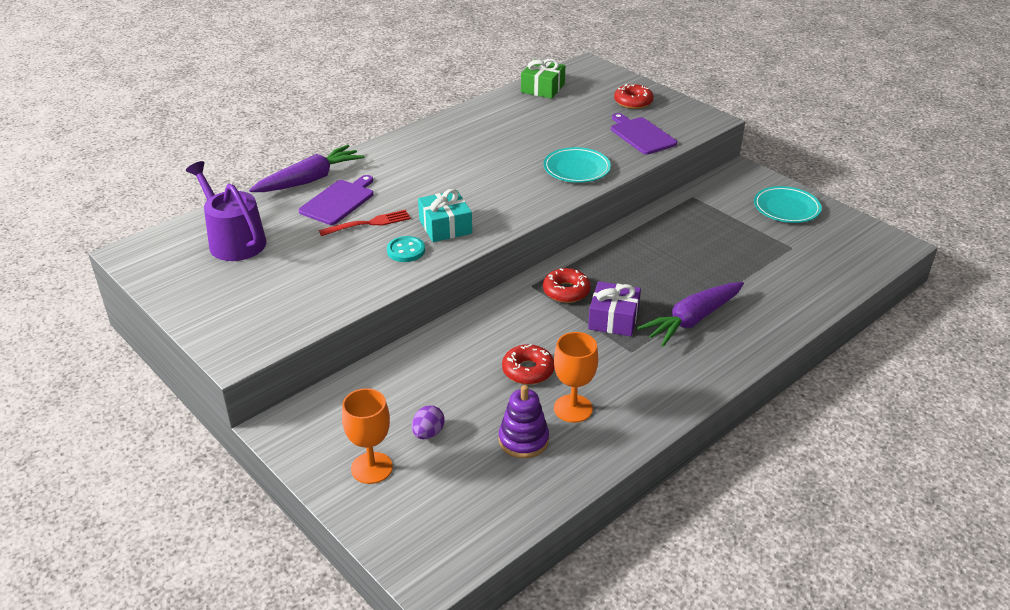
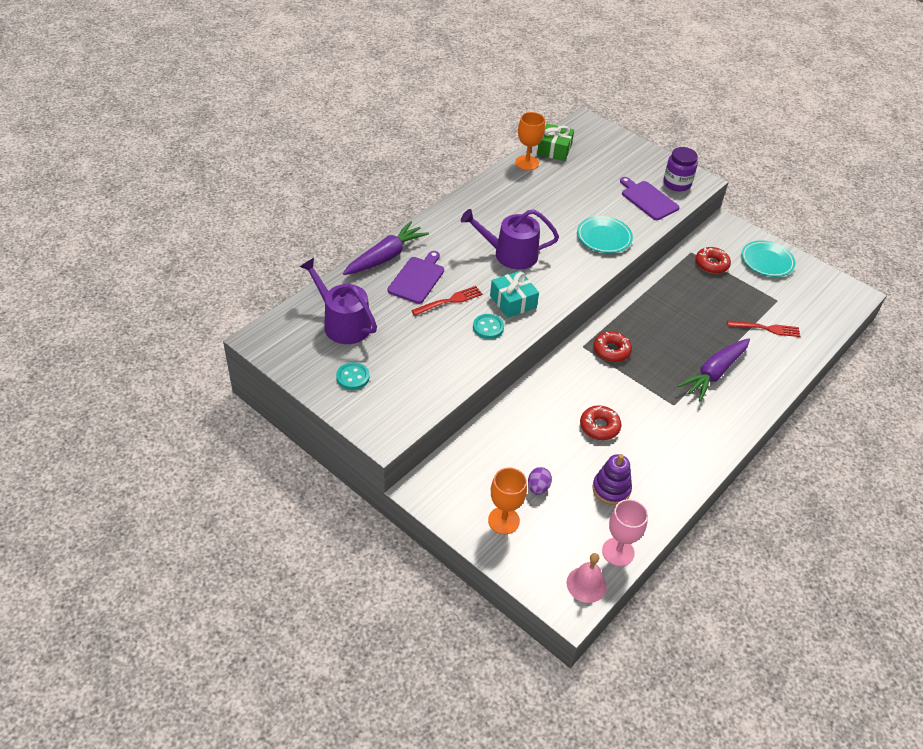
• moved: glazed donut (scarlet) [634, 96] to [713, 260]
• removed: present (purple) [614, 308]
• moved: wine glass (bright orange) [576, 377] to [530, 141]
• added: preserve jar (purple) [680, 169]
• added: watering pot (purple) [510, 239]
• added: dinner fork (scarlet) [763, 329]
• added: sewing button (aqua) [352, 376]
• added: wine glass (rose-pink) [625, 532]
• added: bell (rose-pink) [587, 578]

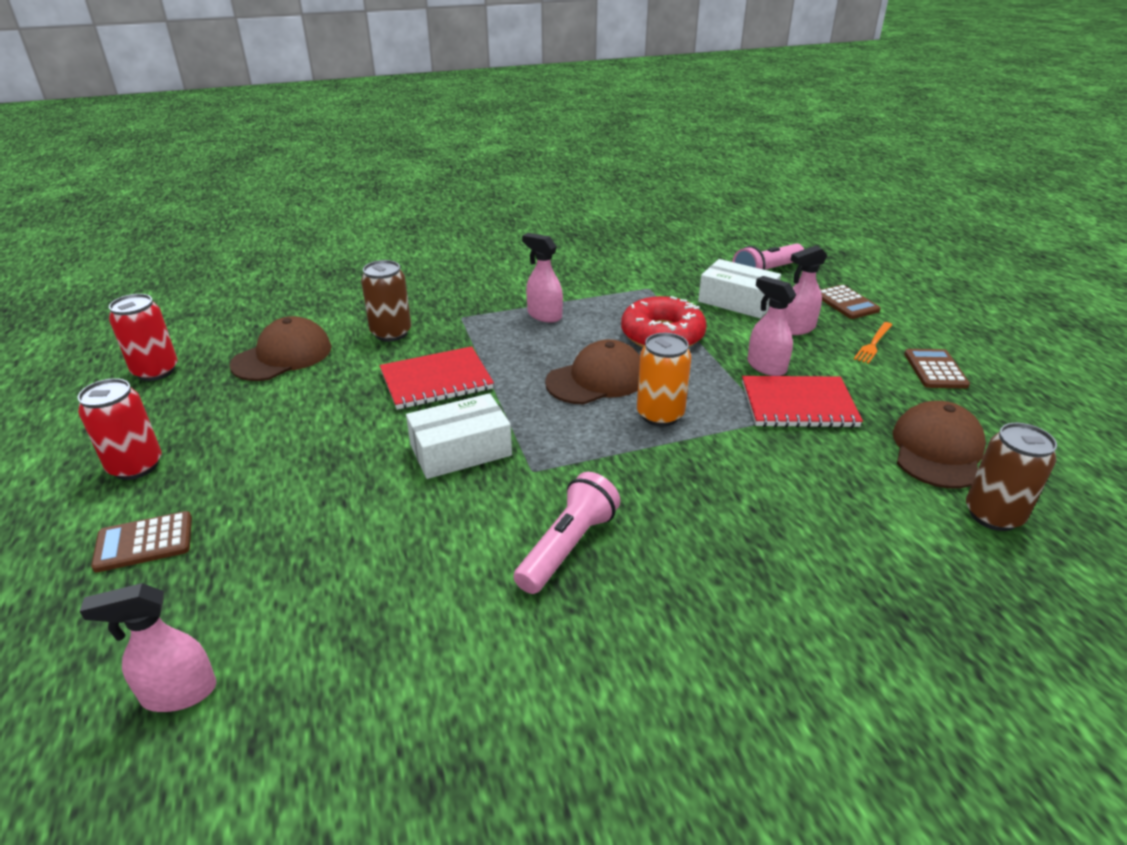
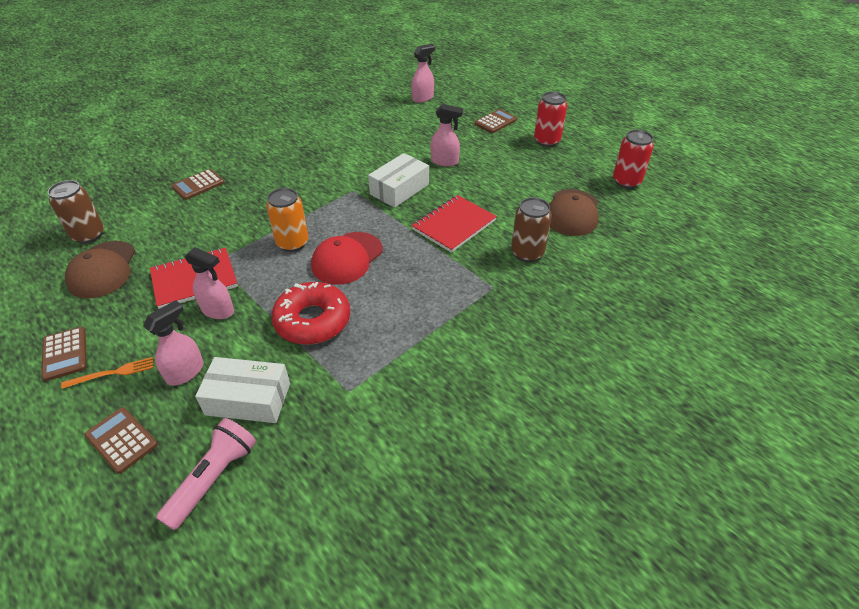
• moved: sprayer (rose-pink) [542, 278] to [447, 135]
• turned: dinner fork (bright orange) [873, 343] = [107, 373] 60 degrees clockwise
• recoloured: peaked cap (russet) [592, 372] to peaked cap (scarlet) [347, 258]
• removed: pocket torch (rose-pink) [567, 533]
• added: calculator (russet) [198, 184]

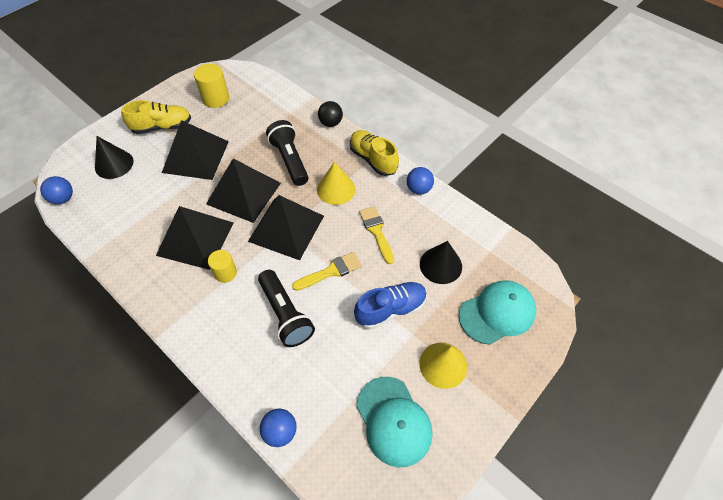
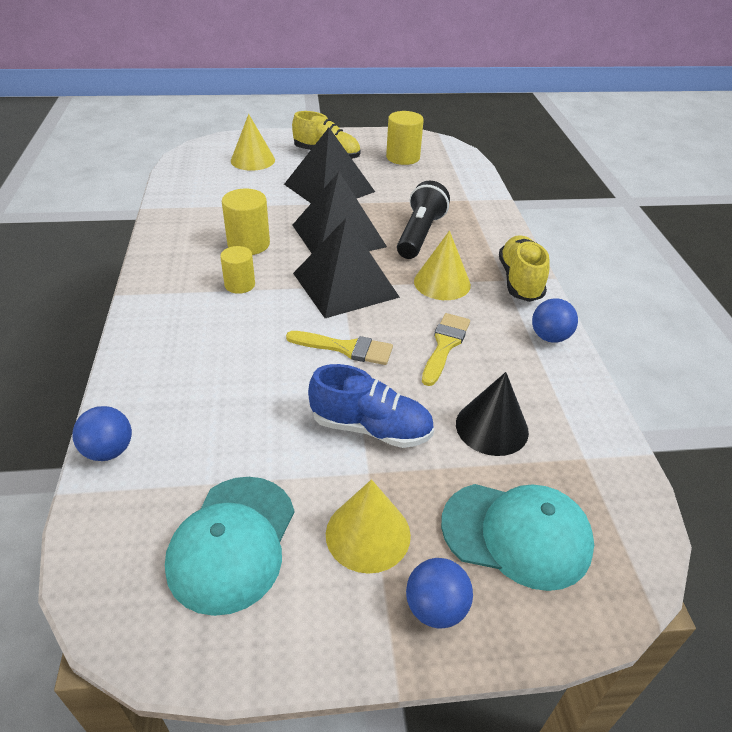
• removed: play ball (jet-black) [330, 114]
• recoloured: cone shape (jet-black) [114, 157] to cone shape (yellow) [253, 142]
• moved: play ball (cobalt) [56, 190] to [439, 593]
• replaced: solid pyramid (jet-black) [195, 238] to cylinder shape (yellow) [246, 222]
• removed: pocket torch (jet-black) [286, 308]

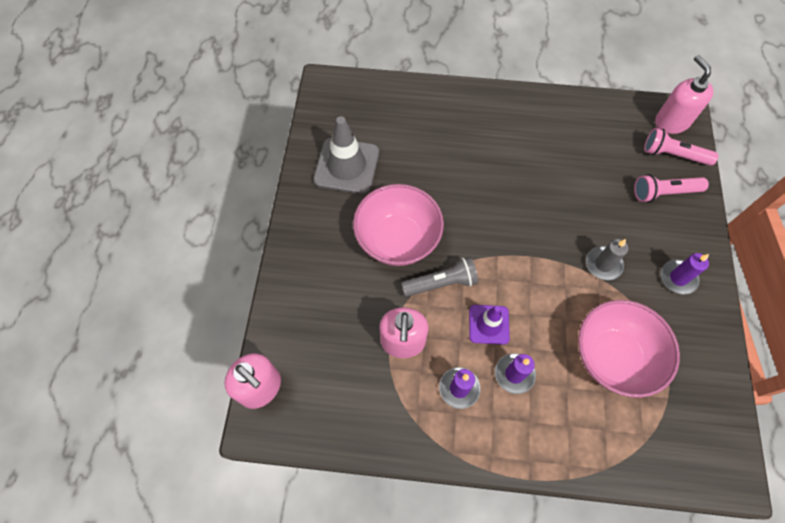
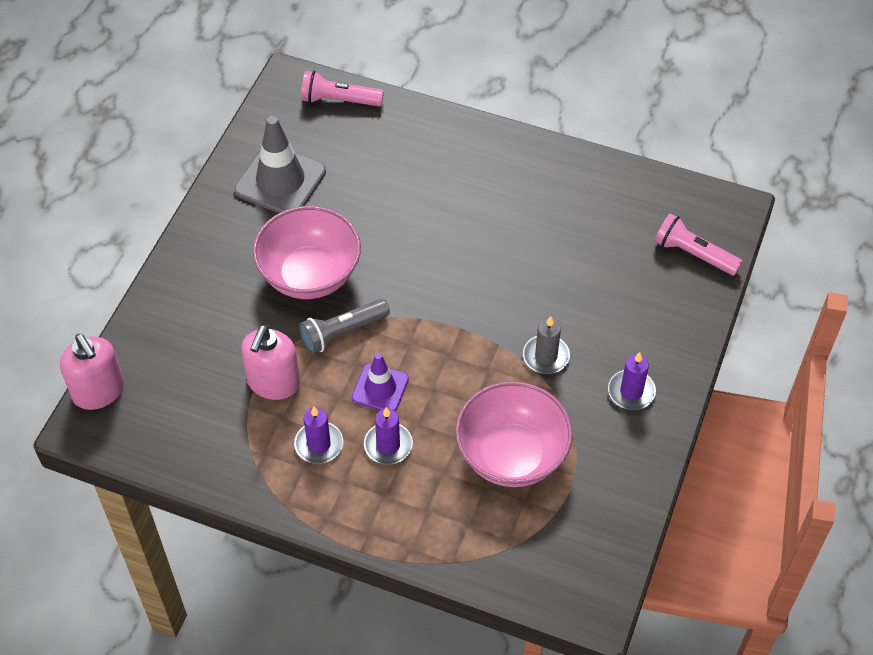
• removed: pump bottle (rose-pink) [684, 94]
• moved: pocket torch (rose-pink) [671, 188] to [342, 88]
• turned: pocket torch (gray) [439, 277] = [344, 326] 150 degrees clockwise

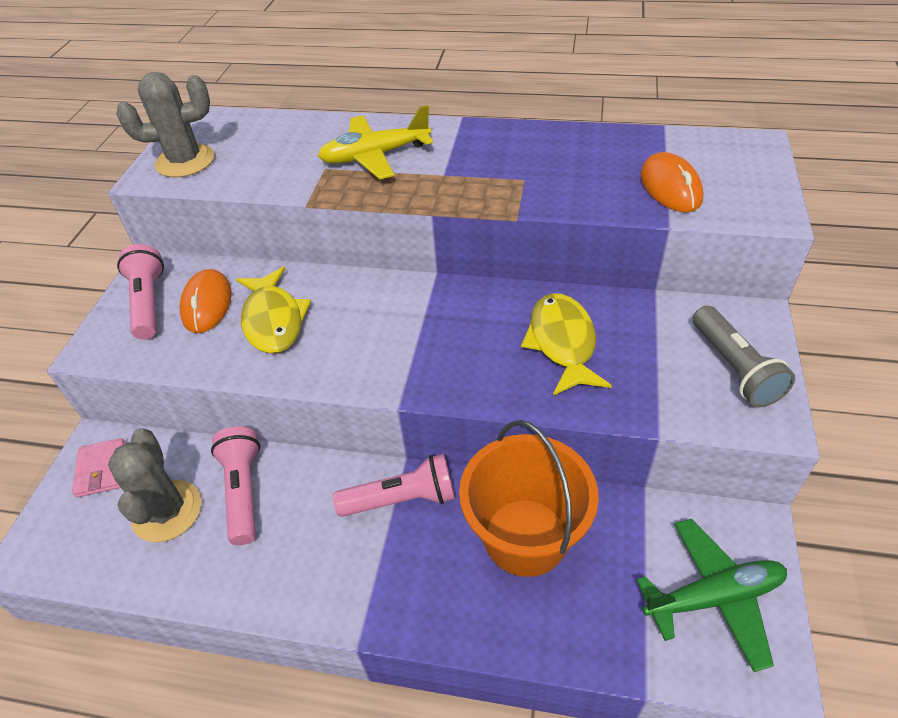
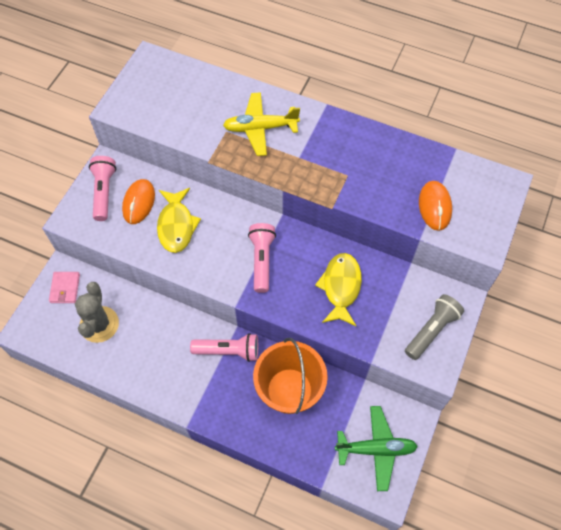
• removed: saguaro cactus (gray) [165, 124]
• turned: pocket torch (gray) [744, 356] = [434, 327] 135 degrees counterclockwise
• moved: pocket torch (rose-pink) [235, 485] to [262, 258]

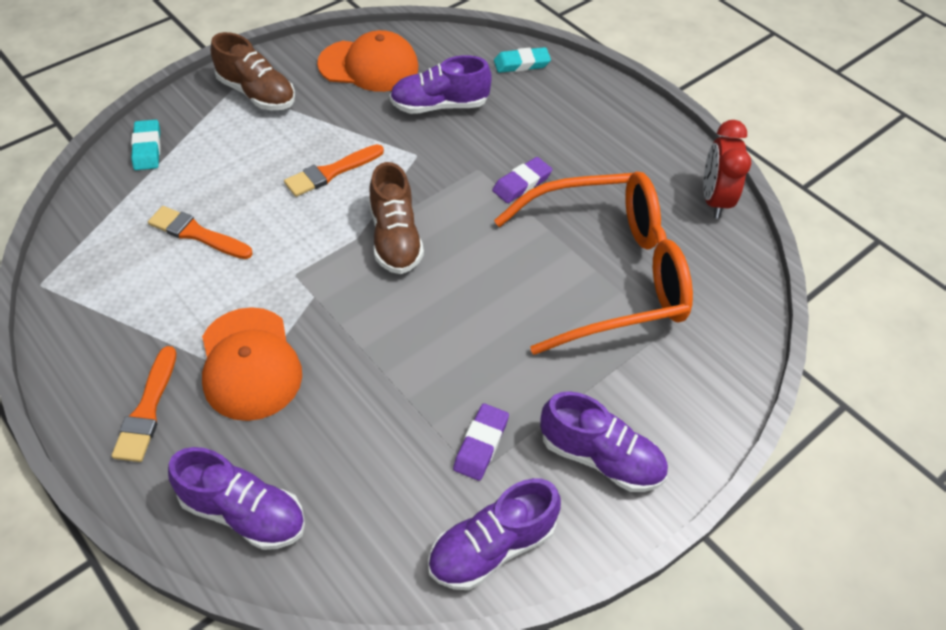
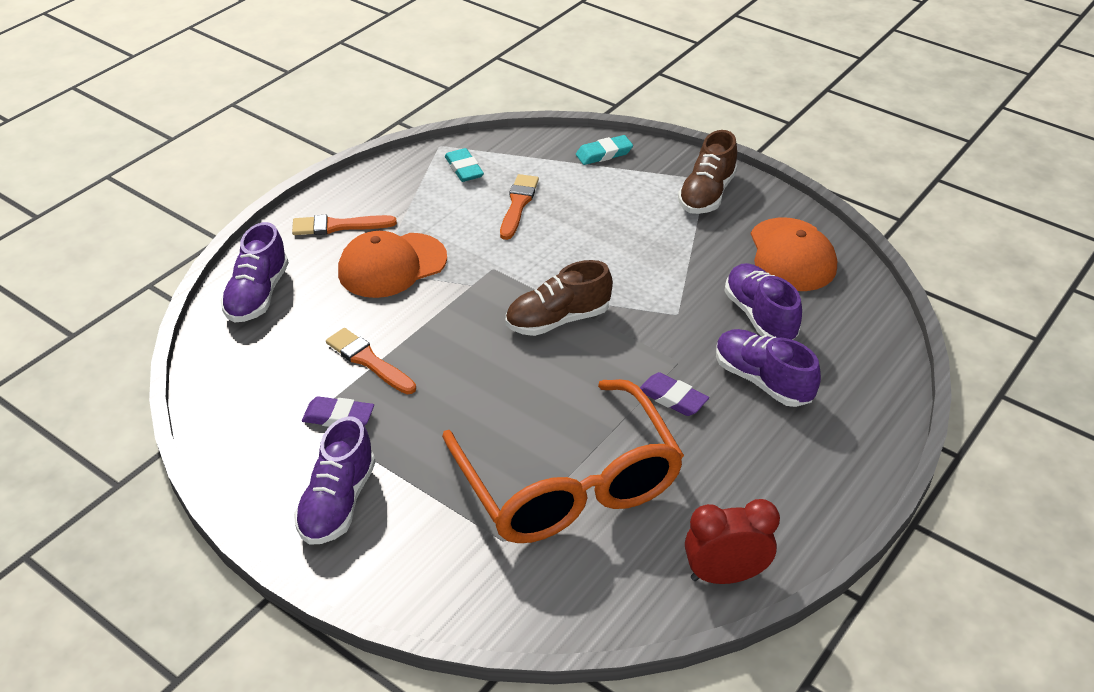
• moved: gum eraser (aqua) [522, 60] to [464, 165]
• moved: paint brush (bright orange) [334, 170] to [371, 361]
• moved: sneaker (purple) [494, 534] to [768, 368]

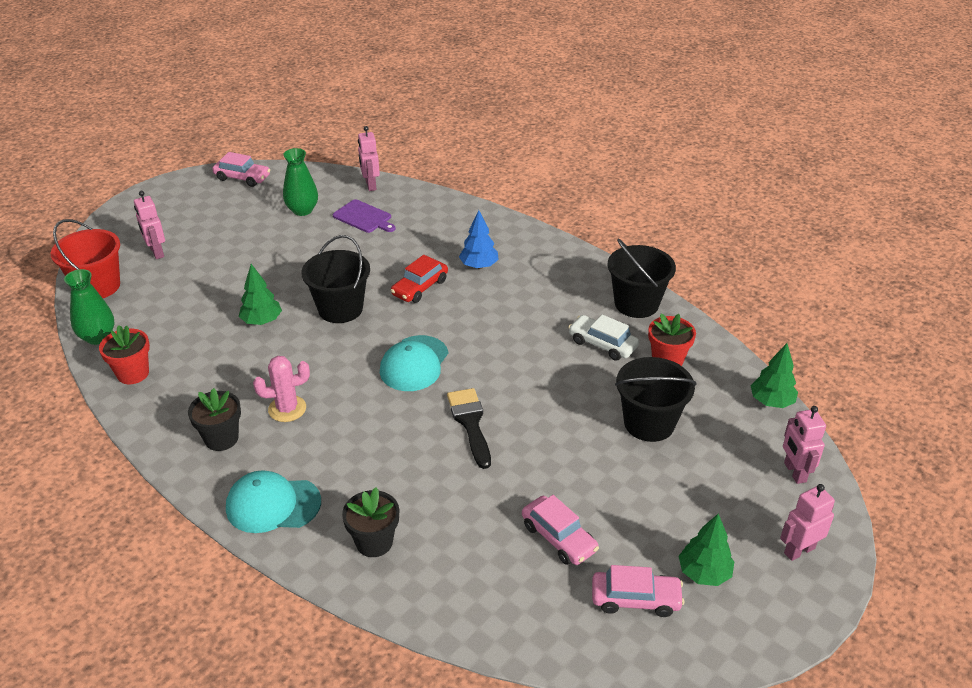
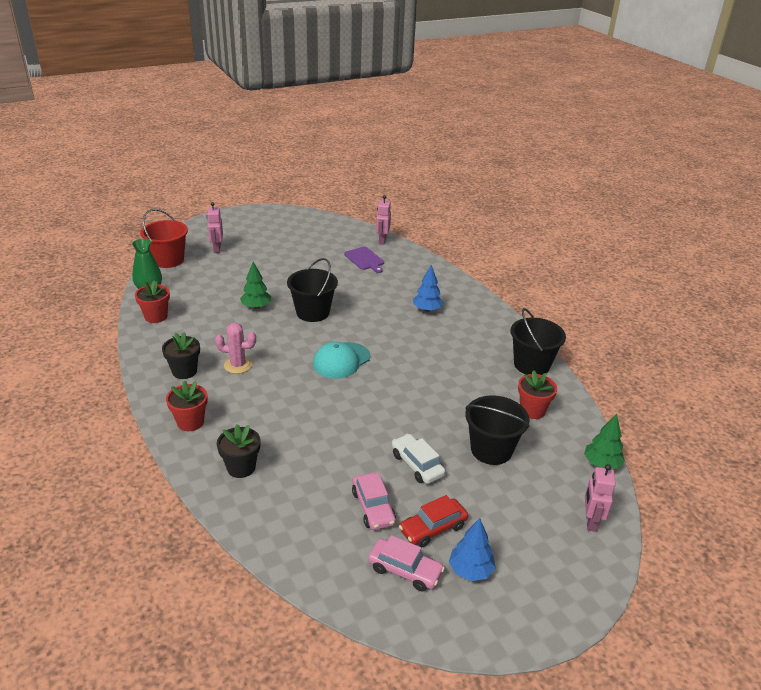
• removed: vase (green) [300, 182]
• removed: automobile (rose-pink) [241, 169]
• moved: automobile (scarlet) [419, 279] to [433, 521]
• moved: automobile (pure white) [603, 338] to [418, 459]
• removed: paint brush (jet-black) [469, 428]
• replaced: peaked cap (aqua) [273, 501] to plant pot (scarlet) [187, 406]
• removed: robot figure (rose-pink) [807, 522]
• recoloured: toy tree (green) [706, 550] to toy tree (cobalt) [472, 549]

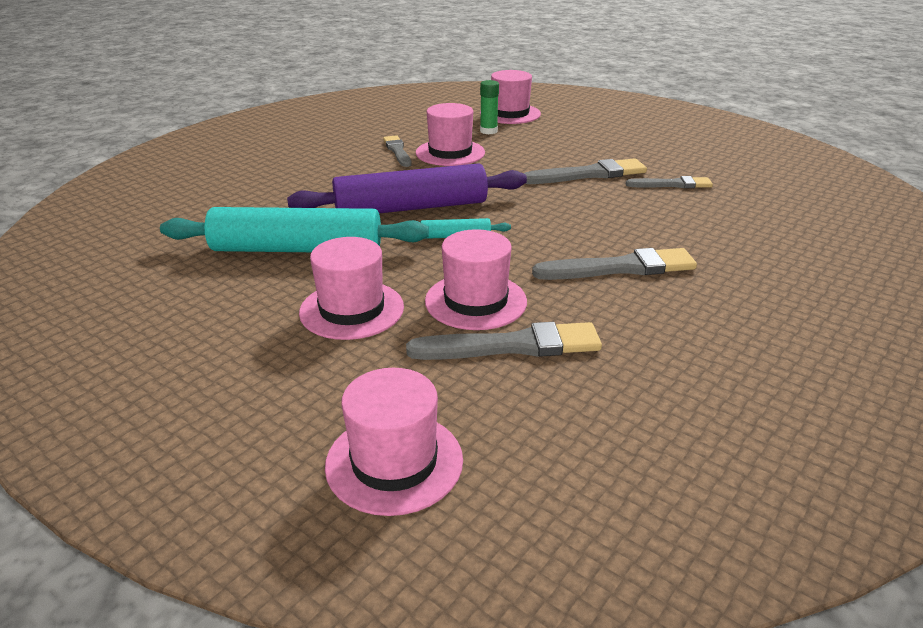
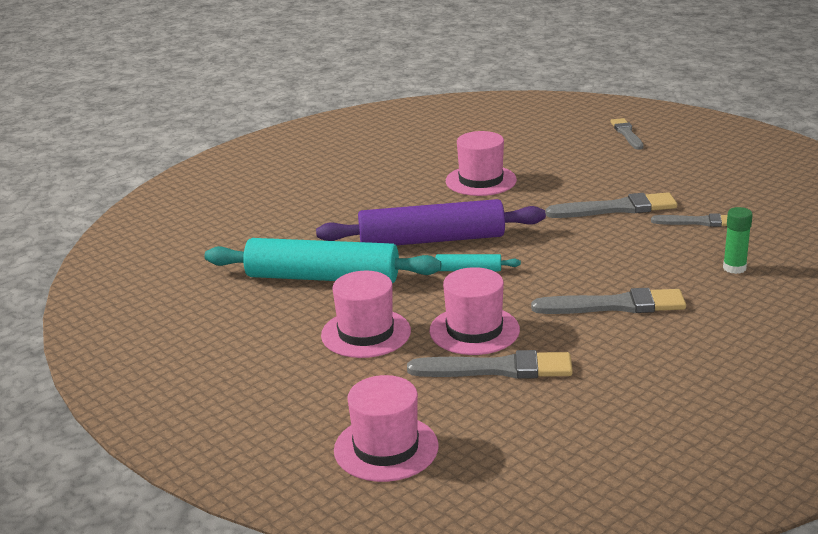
• removed: tall hat (rose-pink) [510, 97]
• moved: glue (green) [489, 107] to [738, 240]
• moved: paint brush (gray) [397, 151] to [627, 134]

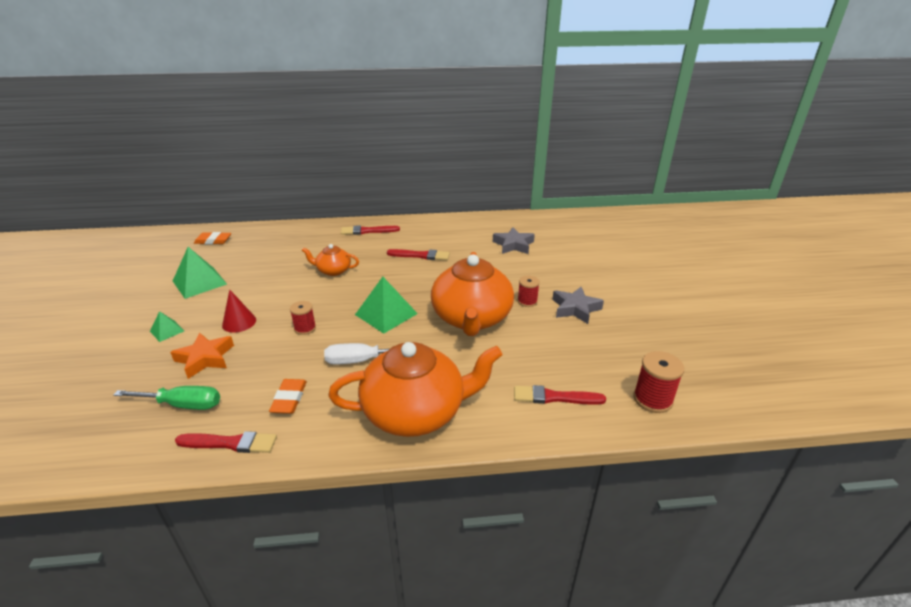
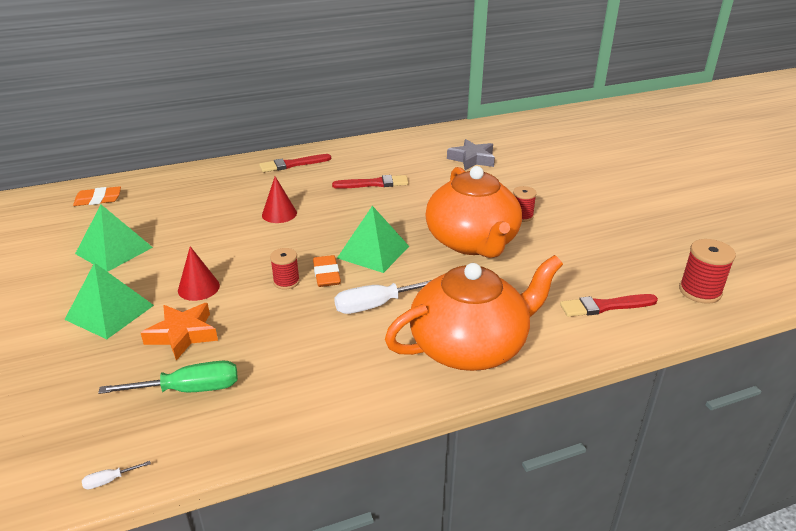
• replaced: teapot (bright orange) [330, 260] to cone shape (scarlet) [279, 199]
• removed: star shape (gray) [578, 305]
• resized: solid pyramid (green) [167, 326] = [109, 301] x1.89
• moved: gum eraser (bright orange) [288, 396] to [327, 271]
• removed: paint brush (scarlet) [226, 442]
• added: hand screwdriver (pure white) [116, 475]

